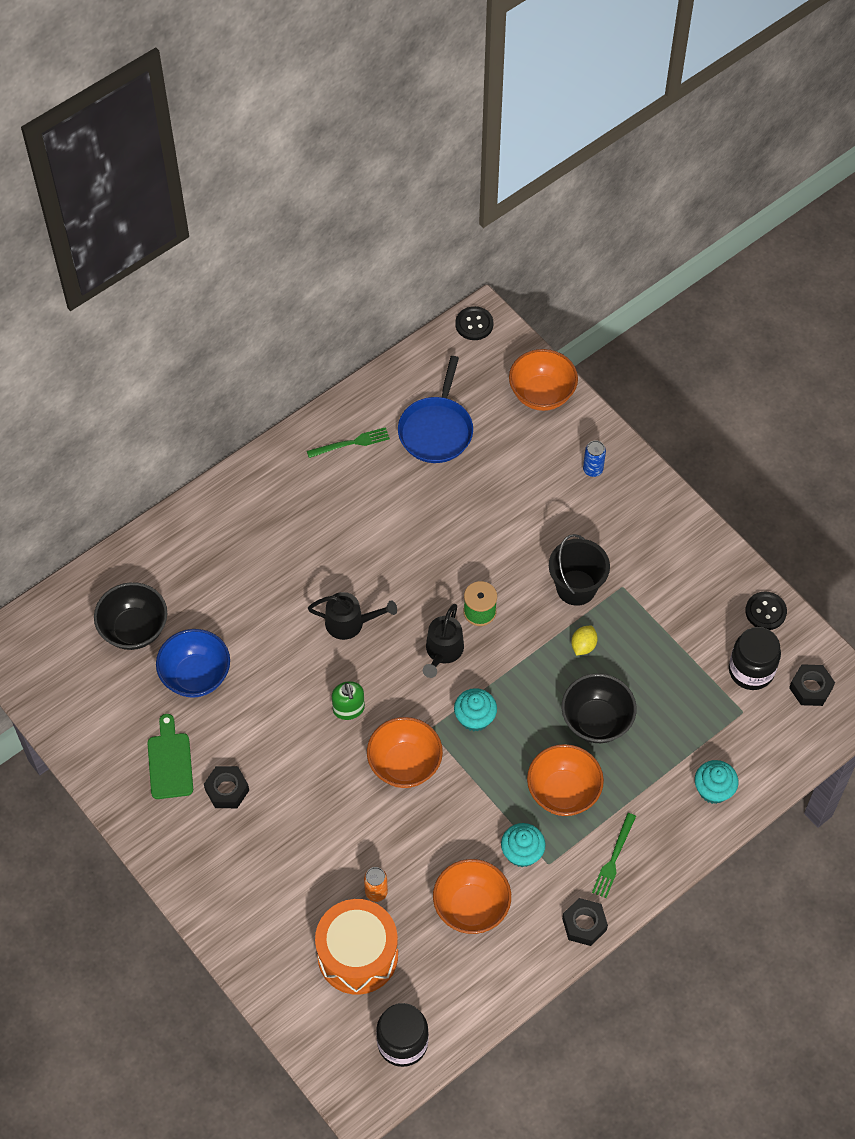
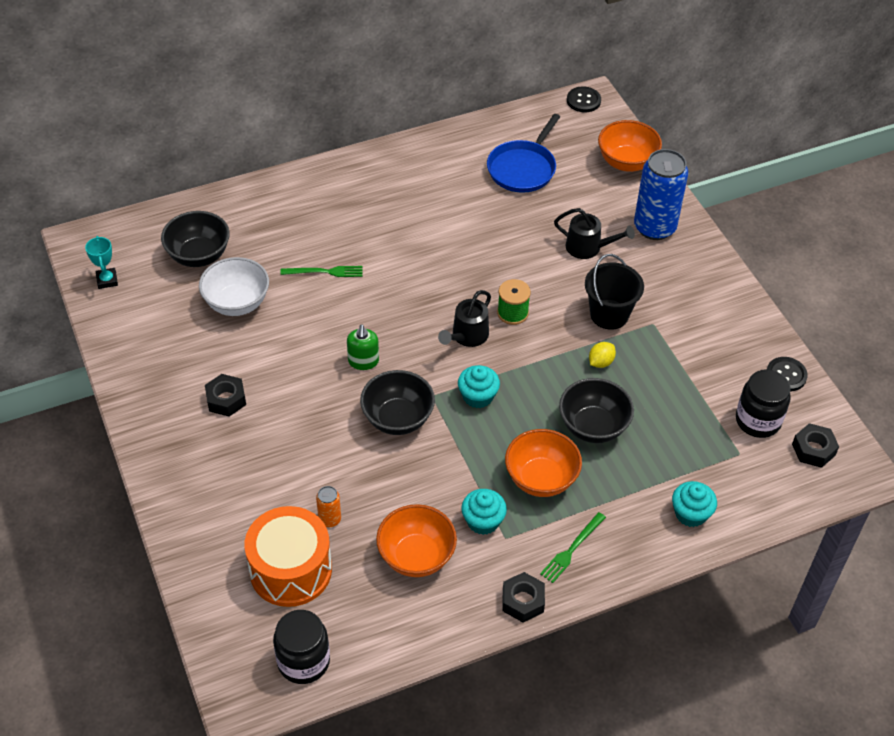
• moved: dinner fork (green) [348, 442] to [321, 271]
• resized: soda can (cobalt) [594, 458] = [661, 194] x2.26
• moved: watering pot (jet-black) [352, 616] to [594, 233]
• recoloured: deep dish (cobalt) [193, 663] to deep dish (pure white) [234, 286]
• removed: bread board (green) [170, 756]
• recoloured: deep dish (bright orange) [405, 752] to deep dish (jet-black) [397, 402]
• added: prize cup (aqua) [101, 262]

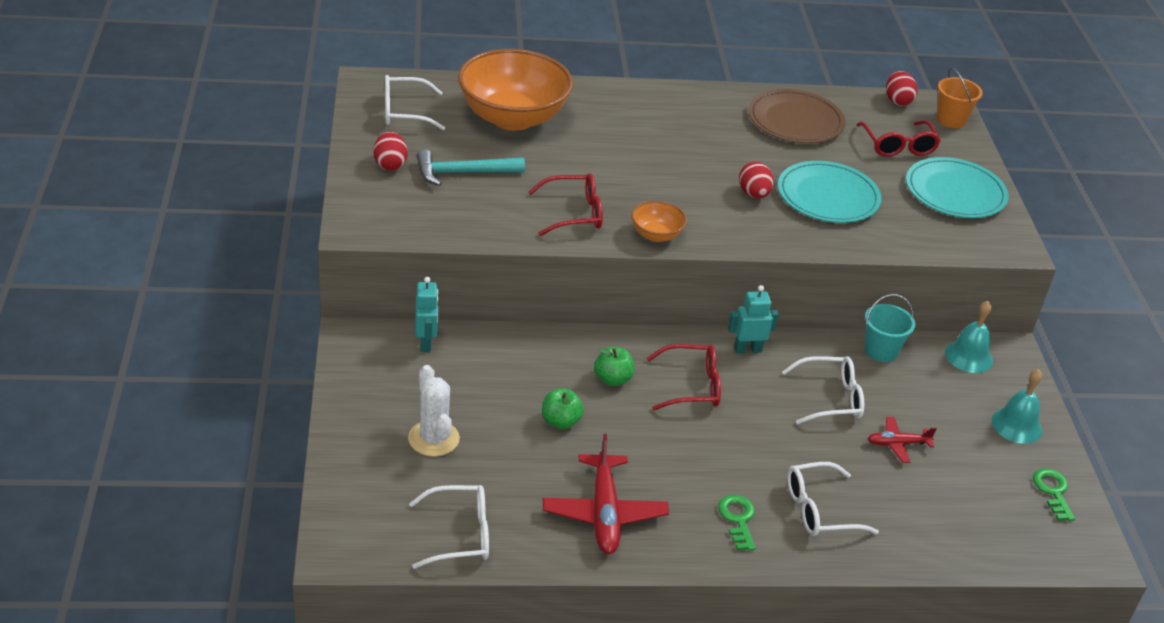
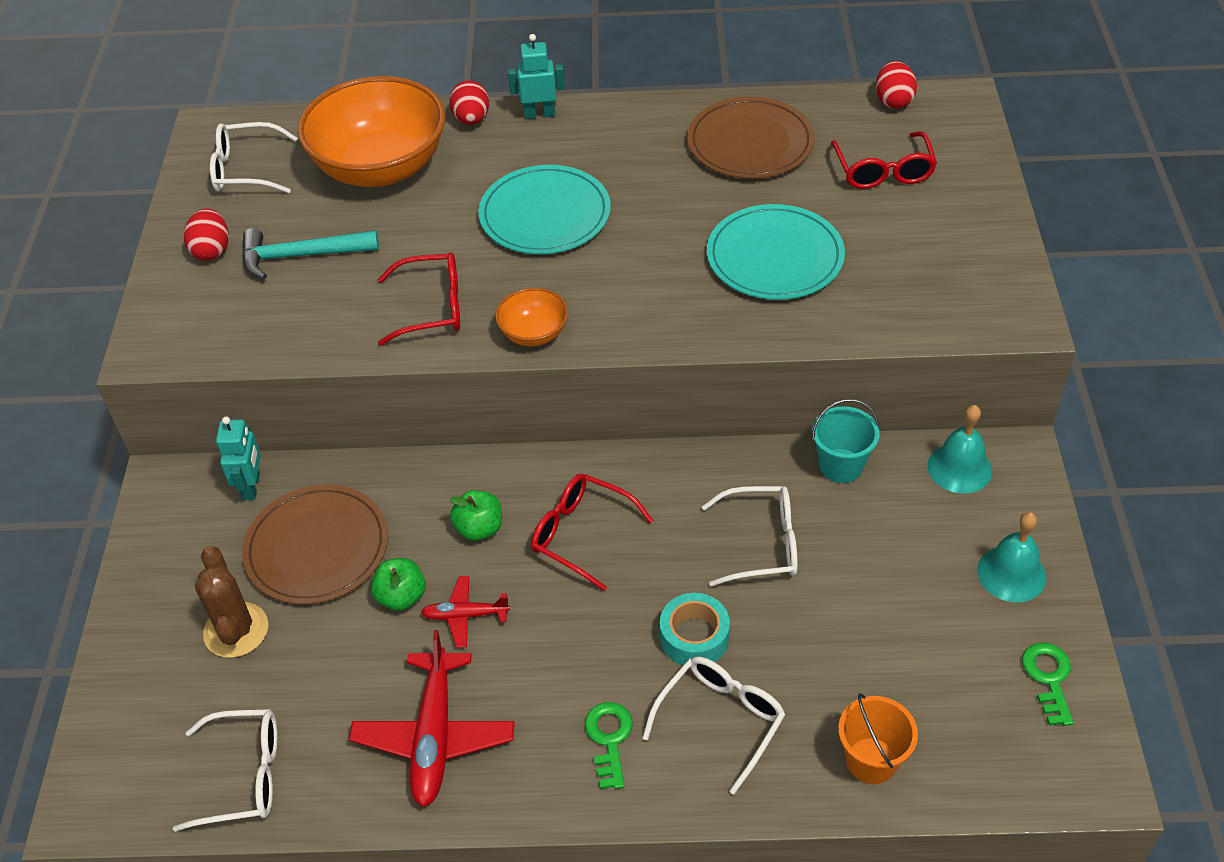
• moved: pail (bright orange) [960, 98] to [878, 738]
• moved: dinner plate (aqua) [957, 187] to [544, 209]
• moved: egg shape (scarlet) [756, 180] to [469, 102]
• moved: robot figure (aqua) [753, 319] to [536, 76]
• turned: spectacles (scarlet) [683, 377] = [592, 532] 150 degrees counterclockwise
• recoloured: saguaro cactus (pure white) [434, 411] to saguaro cactus (russet) [231, 602]
• moved: aeroplane (scarlet) [902, 440] to [465, 612]
• turned: spectacles (pure white) [833, 499] = [713, 725] 135 degrees clockwise
• added: dinner plate (russet) [315, 544]
• added: tape (aqua) [695, 629]

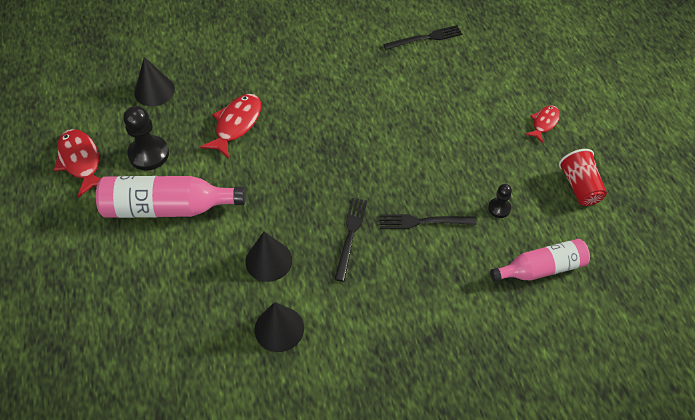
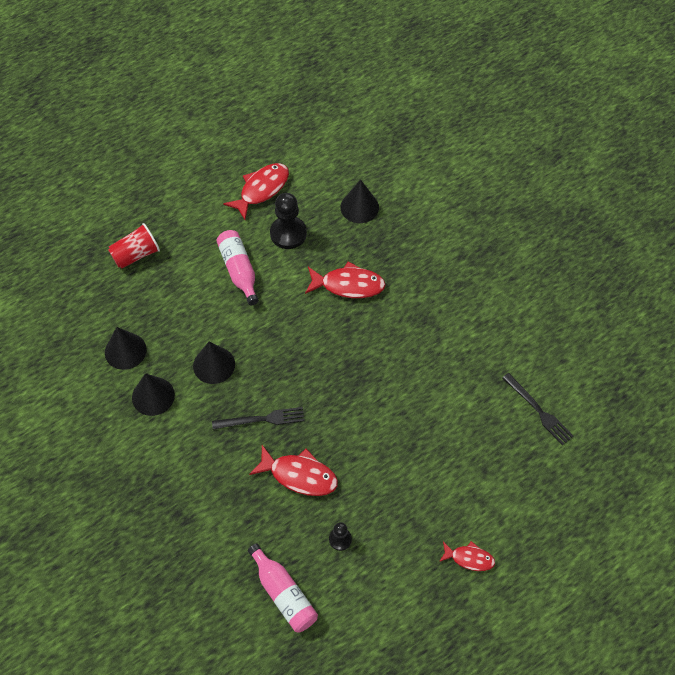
• moved: beaker (scarlet) [583, 177] to [134, 246]
• resized: drink bottle (rose-pink) [171, 197] = [237, 267] x0.66
• replaced: dinner fork (jet-black) [428, 221] to toy fish (scarlet) [293, 470]
• added: cone shape (jet-black) [126, 348]

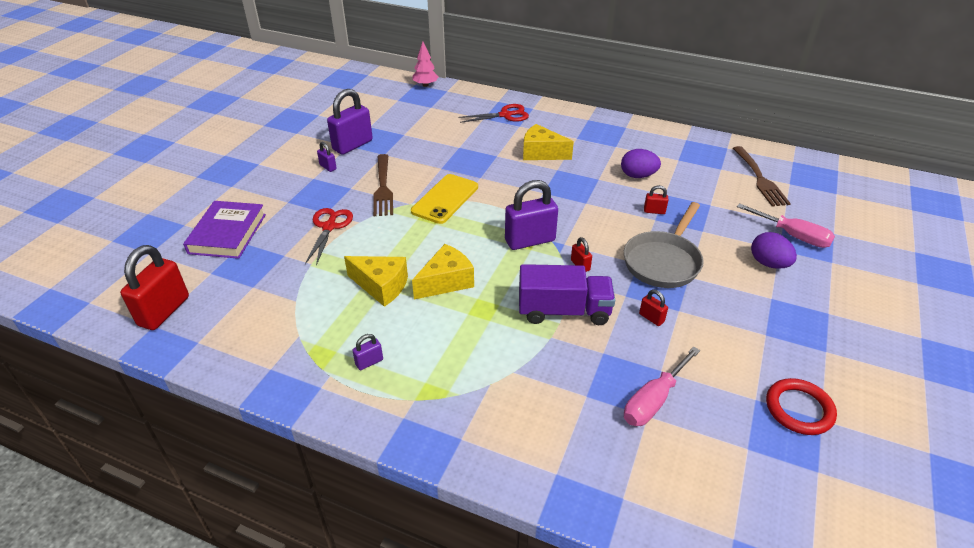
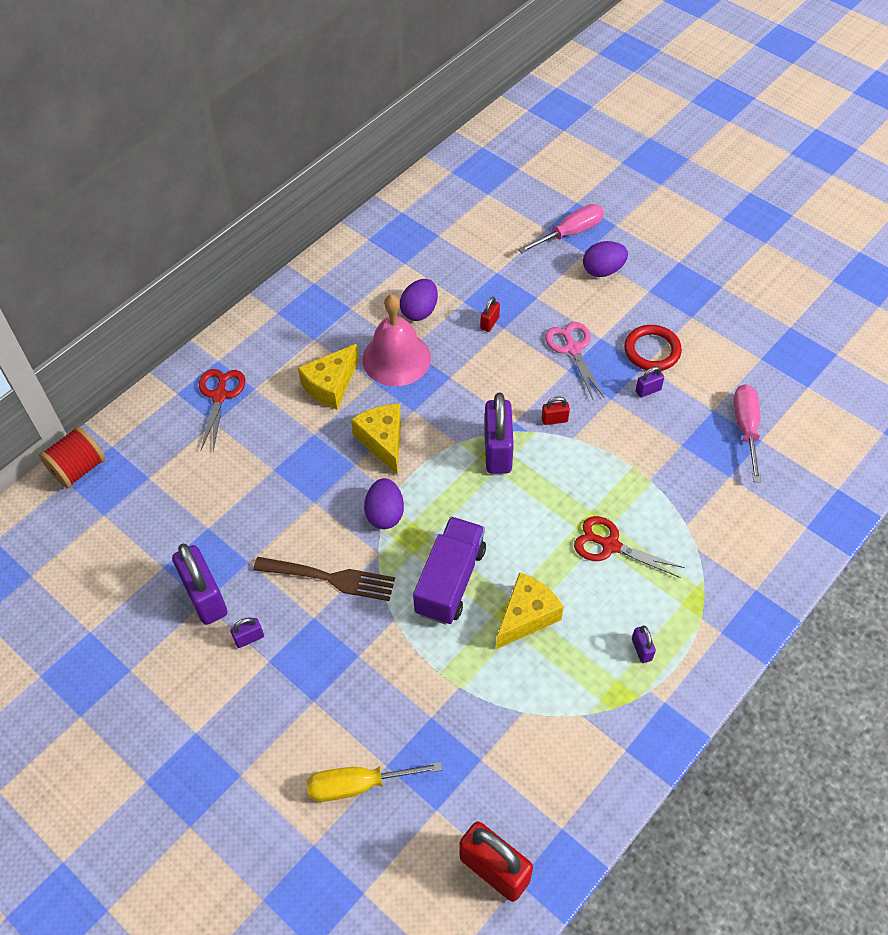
• replaced: toy tree (rose-pink) [425, 64] to spool (scarlet) [72, 457]
• removed: dinner fork (russet) [762, 176]
• replaced: mobile phone (yellow) [444, 199] to egg shape (purple) [384, 503]
• replaced: hardback (purple) [224, 230] to hand screwdriver (yellow) [374, 782]
• replaced: skillet (gray) [664, 245] to pair of scissors (rose-pink) [574, 360]
• moved: pair of scissors (scarlet) [329, 236] to [629, 547]
• moved: cheese wedge (yellow) [443, 271] to [376, 439]
• moved: toy truck (purple) [567, 294] to [449, 571]
• recoloured: padlock (scarlet) [653, 308] to padlock (purple) [650, 382]
• turned: hand screwdriver (rose-pink) [662, 386] = [747, 433] 150 degrees counterclockwise
• moved: hoop (scarlet) [801, 406] to [653, 348]
• added: bell (rose-pink) [397, 340]

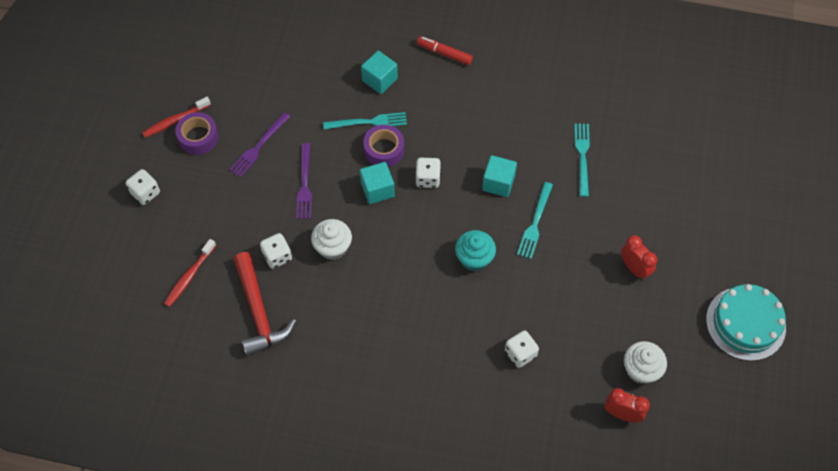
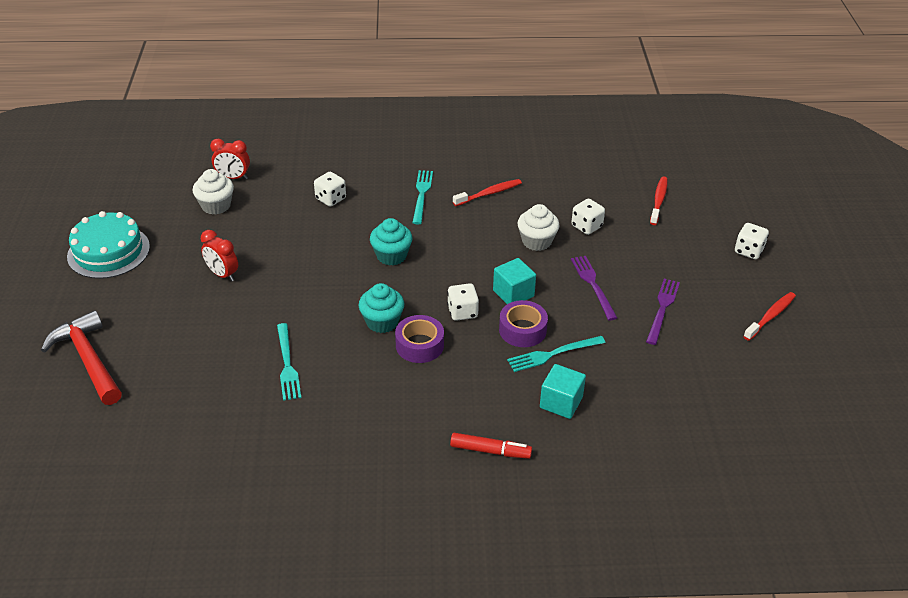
• moved: tape (purple) [197, 133] to [419, 339]
• replaced: solid cube (aqua) [499, 176] to cupcake (aqua) [381, 308]
• moved: dinner fork (aqua) [535, 220] to [422, 197]
• moved: carpenter's hammer (scarlet) [265, 304] to [81, 357]
• added: toothbrush (scarlet) [487, 192]

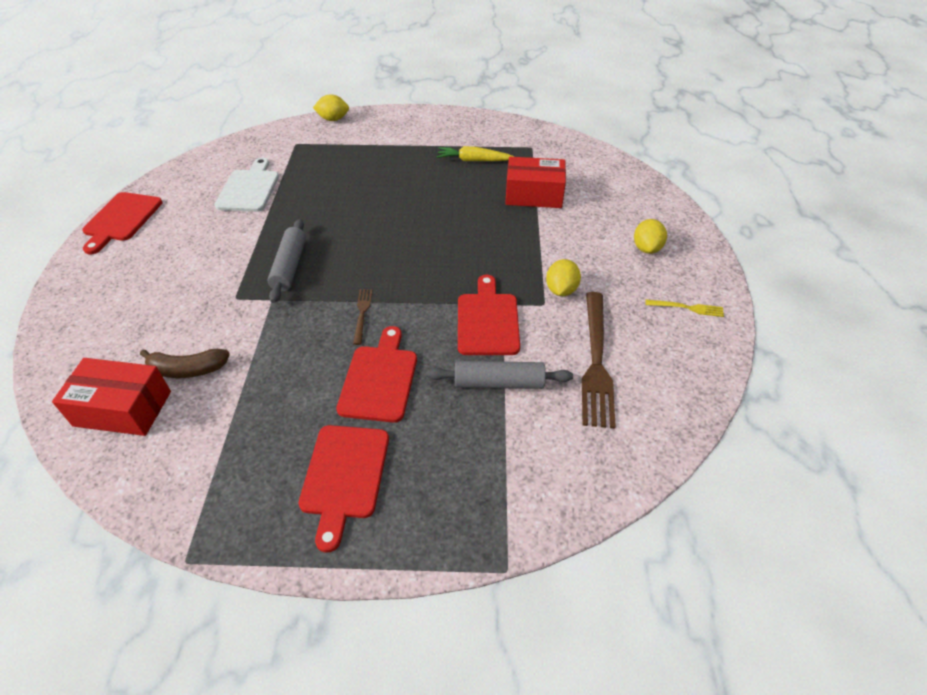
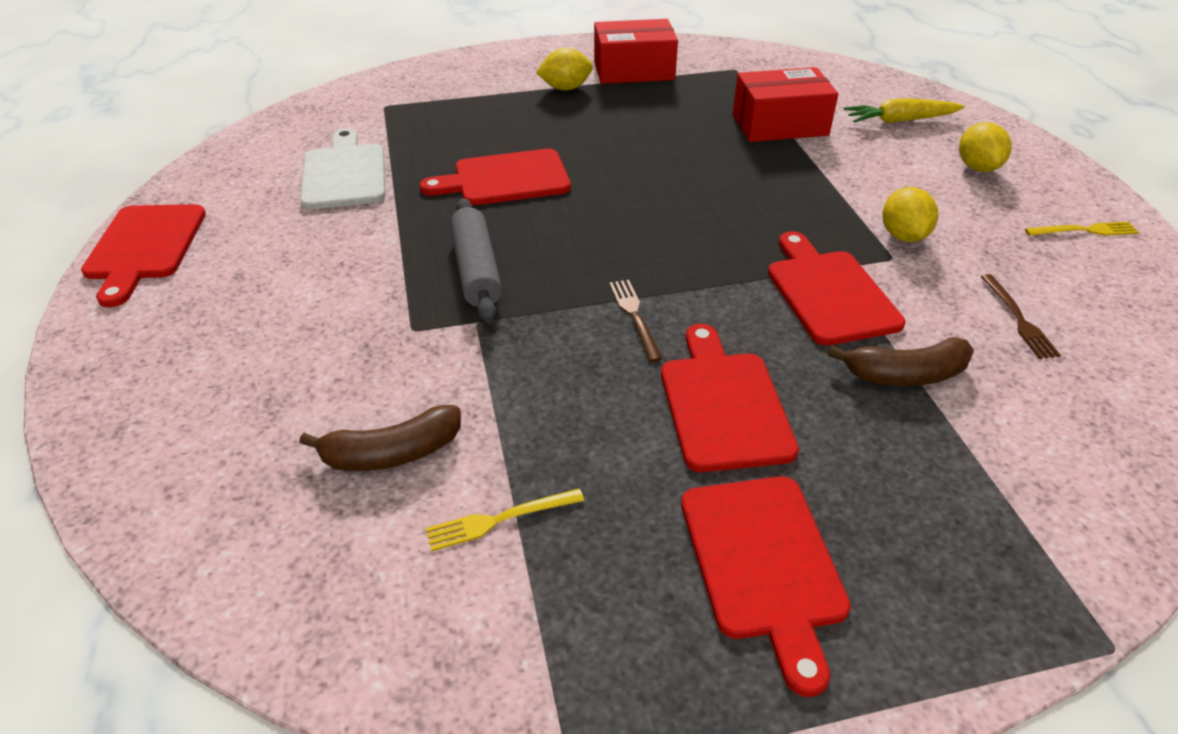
• moved: toy lemon (yellow) [331, 107] to [564, 69]
• moved: carrot (yellow) [475, 153] to [904, 111]
• resized: dinner fork (russet) [599, 360] = [1021, 316] x0.47
• moved: package (scarlet) [111, 397] to [636, 51]
• replaced: pastry roller (gray) [500, 375] to toy banana (russet) [901, 361]
• added: bread board (scarlet) [495, 177]
• added: dinner fork (yellow) [504, 520]

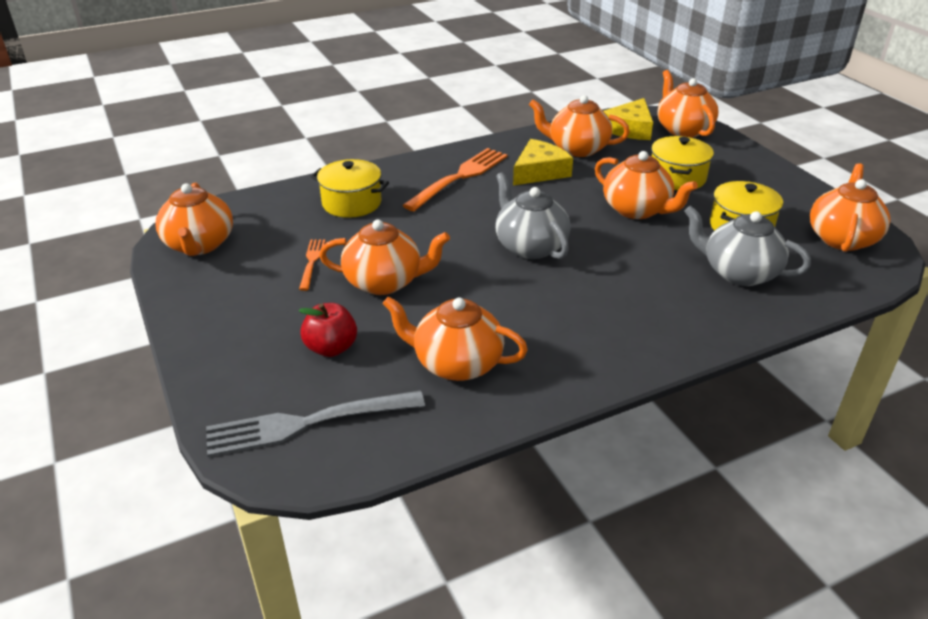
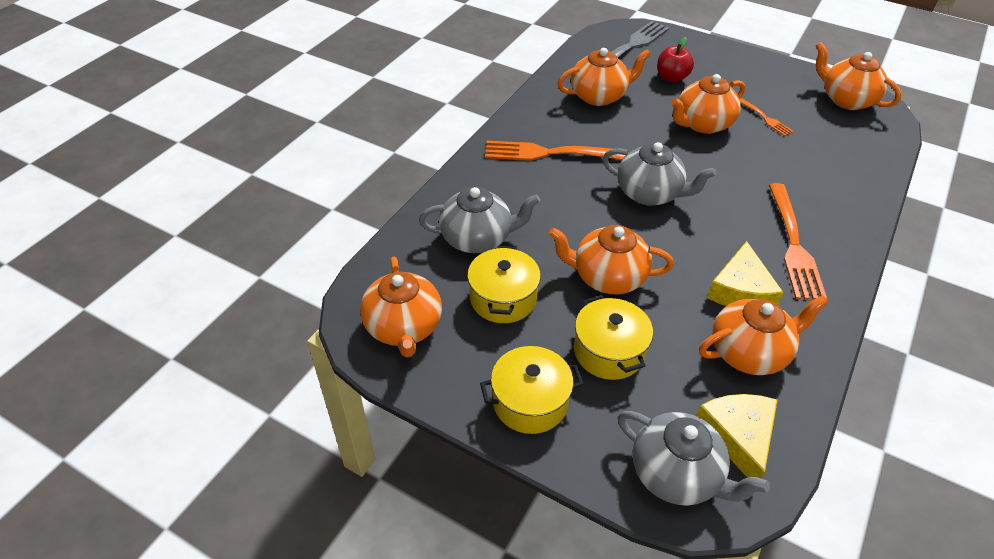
• recoloured: teapot (bright orange) [688, 104] to teapot (gray) [694, 458]
• moved: pot (yellow) [350, 188] to [531, 390]
• added: dinner fork (bright orange) [555, 151]

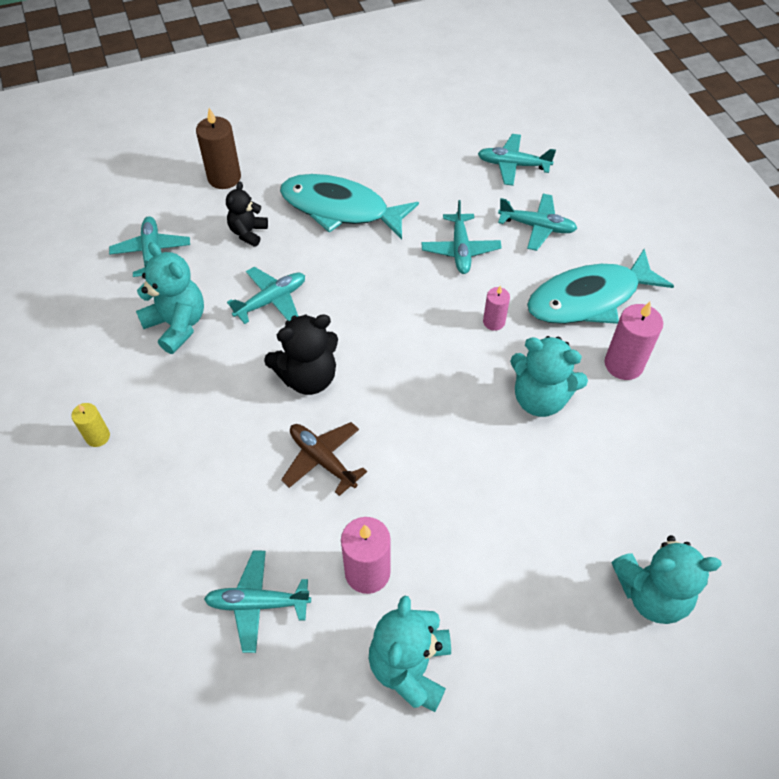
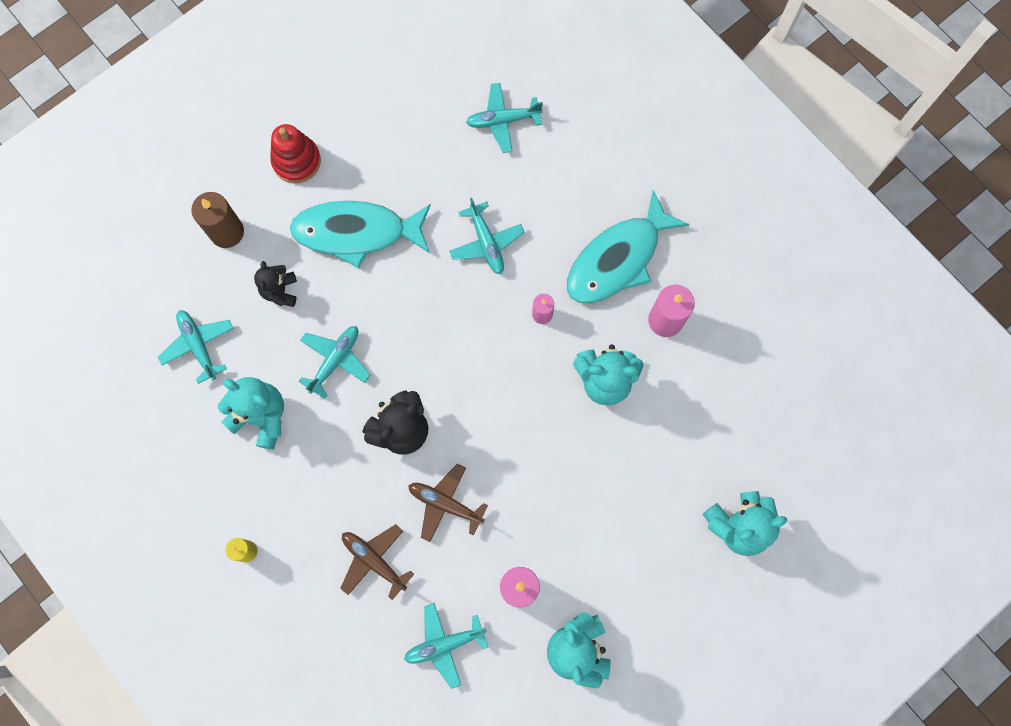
• removed: aeroplane (aqua) [537, 222]
• added: stacking rings (scarlet) [295, 153]
• added: aeroplane (russet) [377, 562]

